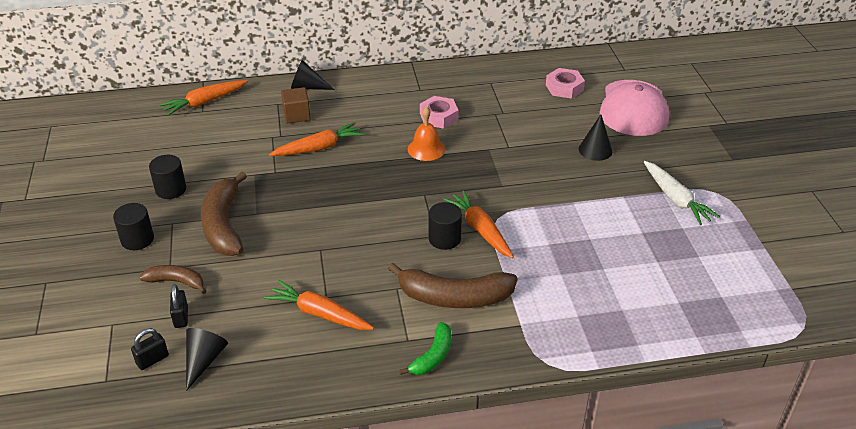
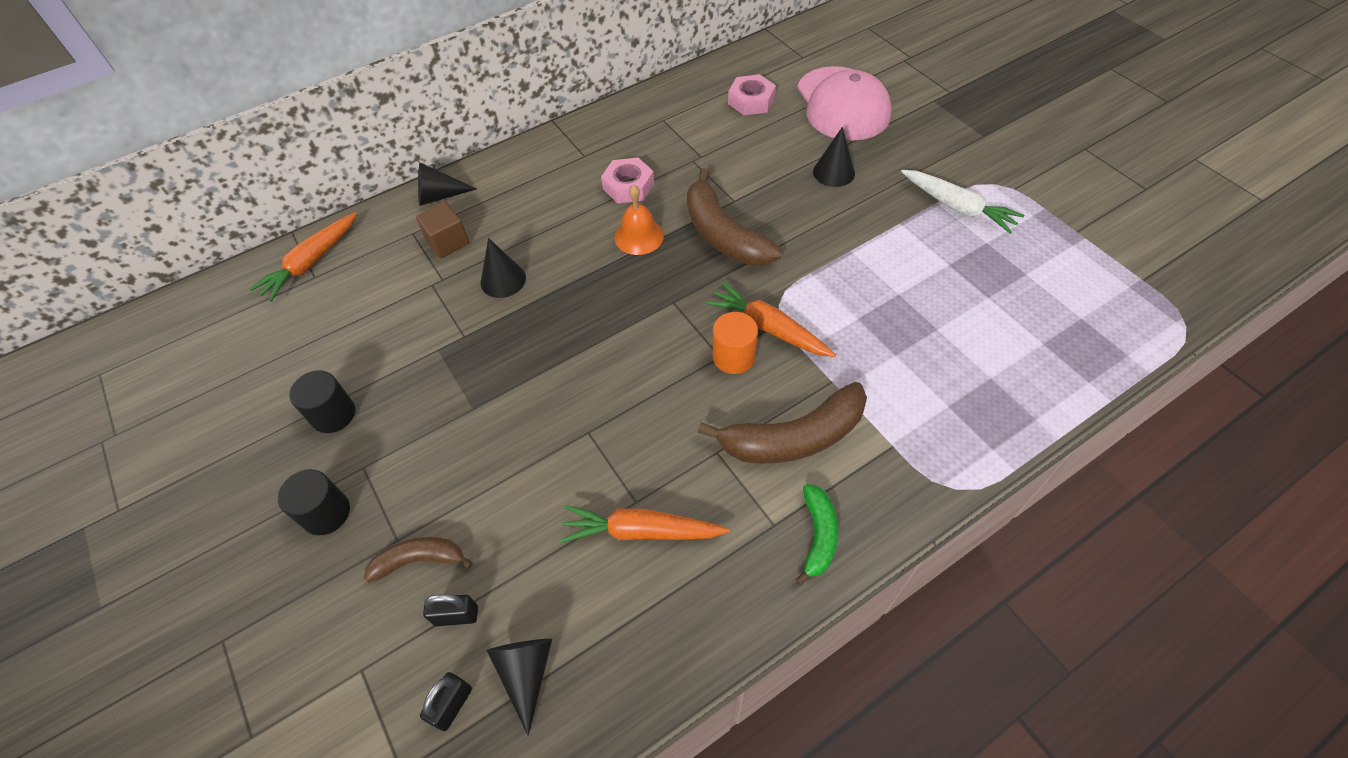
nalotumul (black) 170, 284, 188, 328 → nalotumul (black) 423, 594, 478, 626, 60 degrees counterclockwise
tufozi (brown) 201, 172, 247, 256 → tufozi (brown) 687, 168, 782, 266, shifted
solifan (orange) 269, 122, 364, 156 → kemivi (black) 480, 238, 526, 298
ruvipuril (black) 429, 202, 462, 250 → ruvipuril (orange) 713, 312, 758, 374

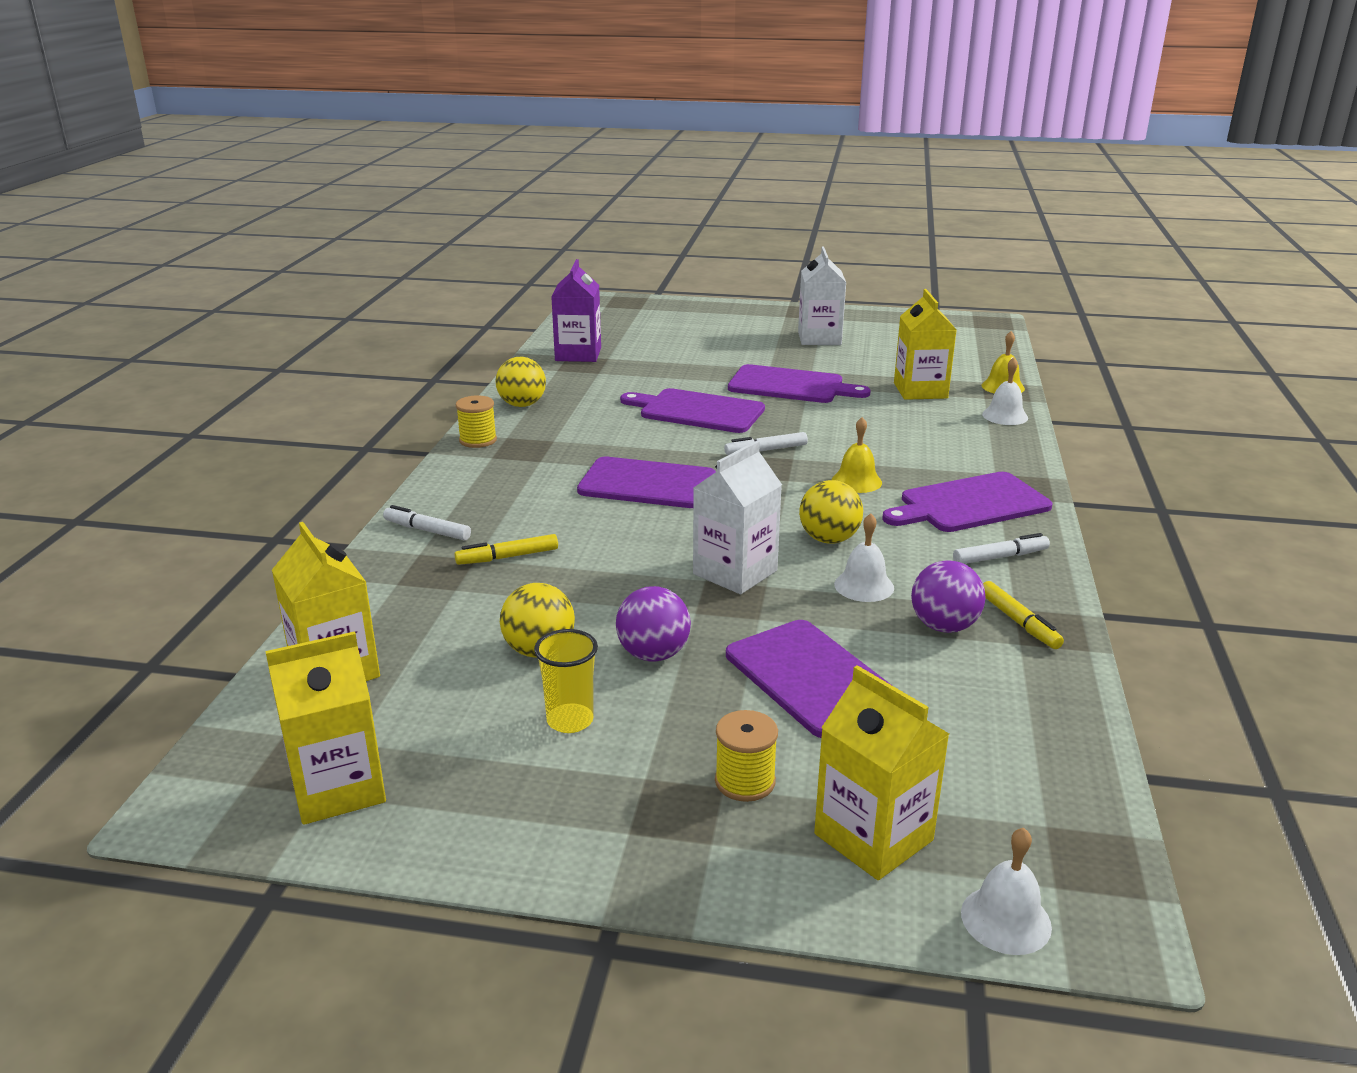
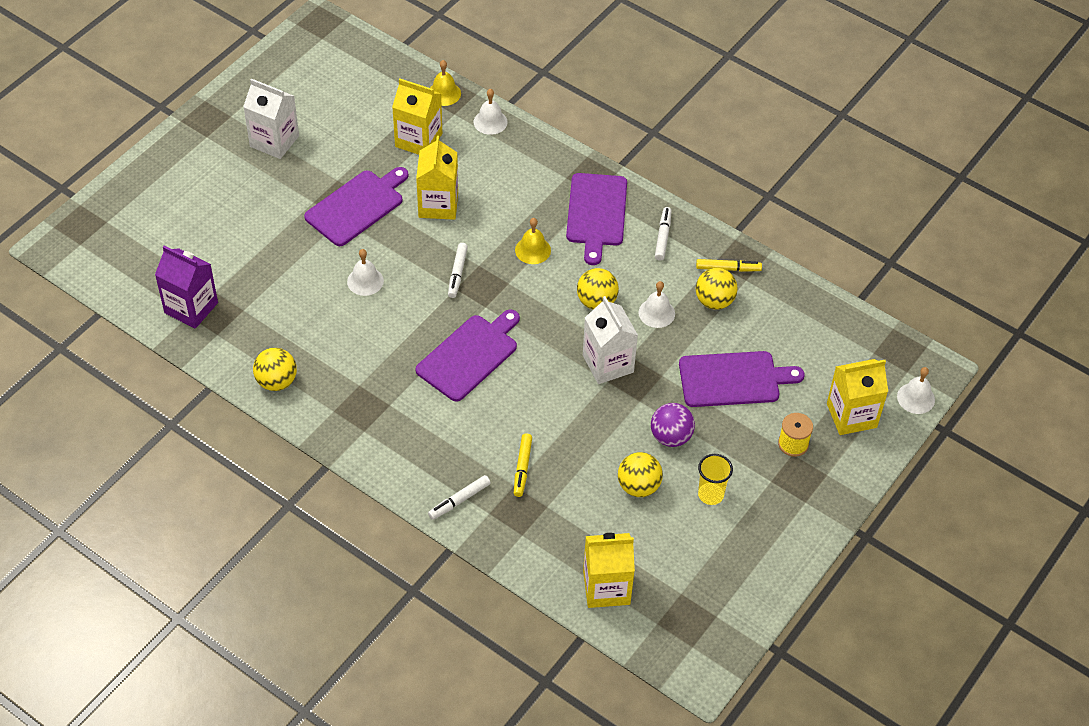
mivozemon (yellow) 265, 631, 386, 825 → mivozemon (yellow) 416, 136, 458, 220, shifted
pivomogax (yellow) 456, 395, 497, 448 → -
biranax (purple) 620, 388, 765, 433 → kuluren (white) 347, 249, 384, 296
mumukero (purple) 911, 560, 986, 633 → mumukero (yellow) 696, 268, 738, 310

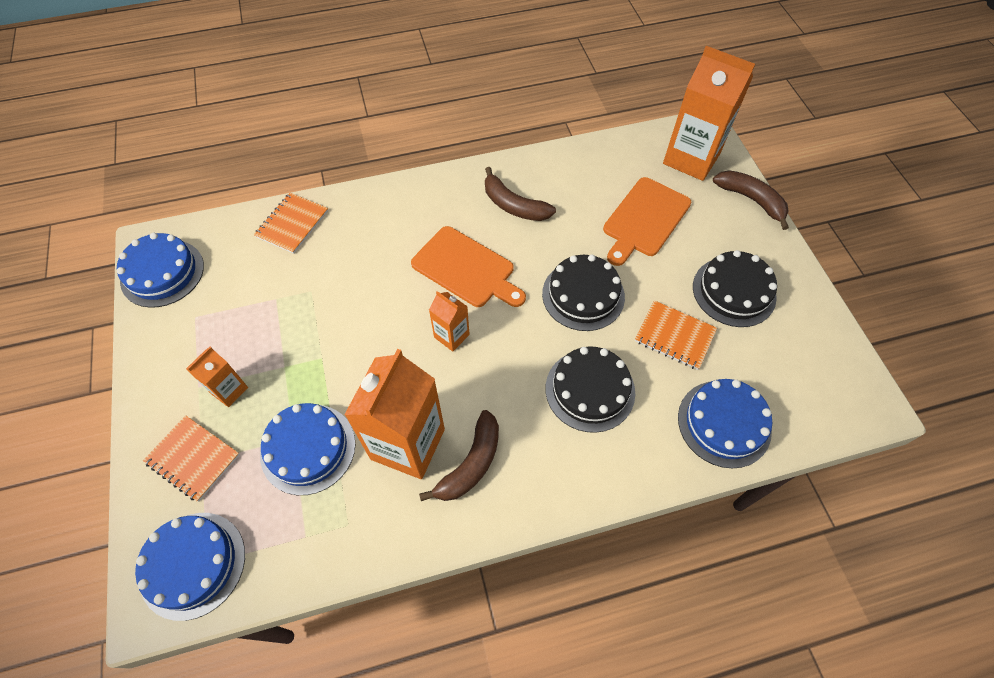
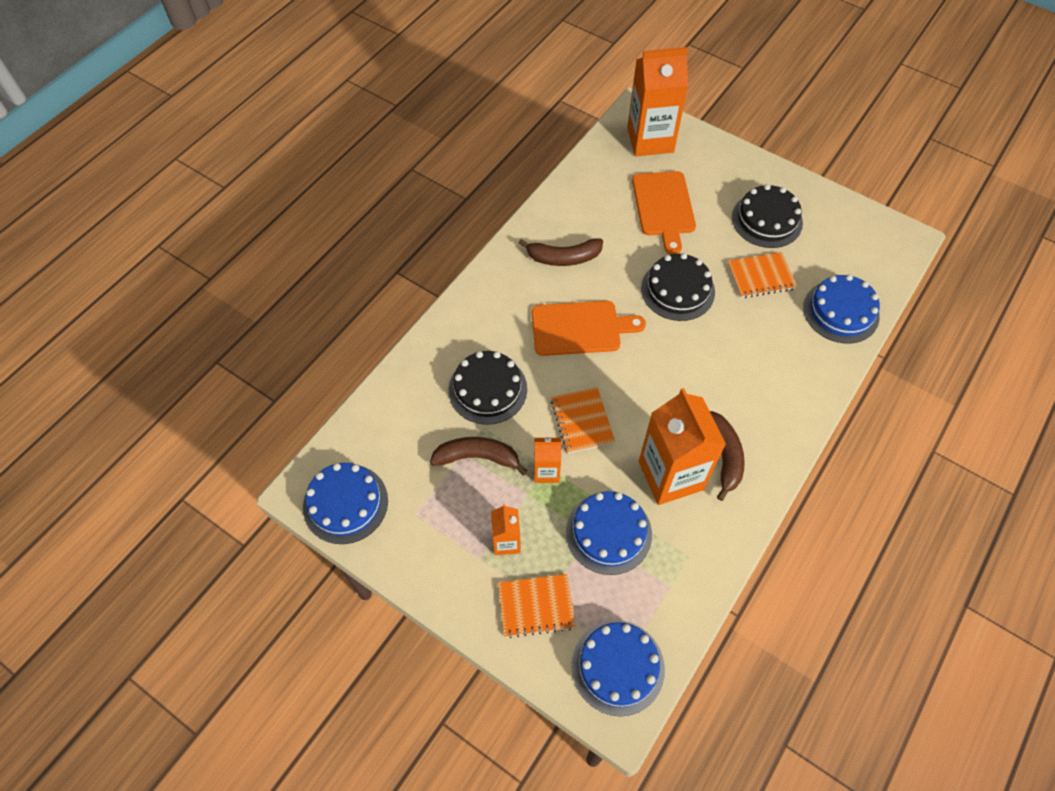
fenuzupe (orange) 254, 193, 328, 254 → fenuzupe (orange) 551, 387, 615, 453, shifted
mivozemon (orange) 429, 291, 470, 352 → mivozemon (orange) 534, 437, 561, 483, shifted
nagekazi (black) 546, 347, 635, 433 → nagekazi (black) 449, 351, 527, 425, shifted
tufozi (brown) 713, 170, 789, 230 → tufozi (brown) 430, 437, 528, 476, shifted

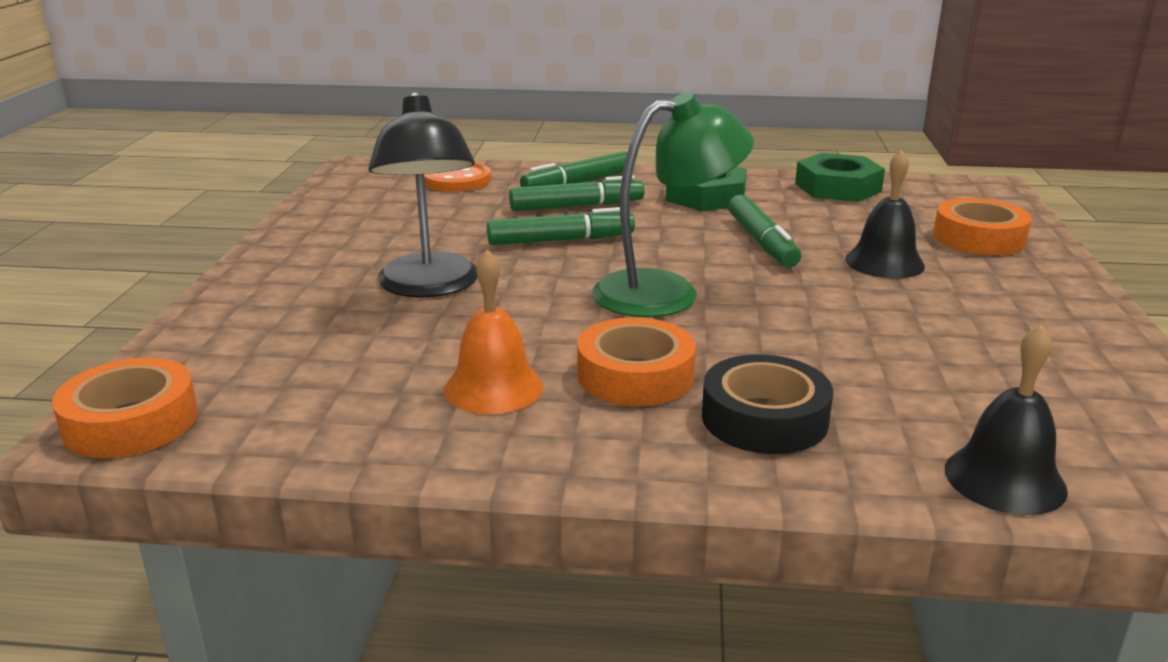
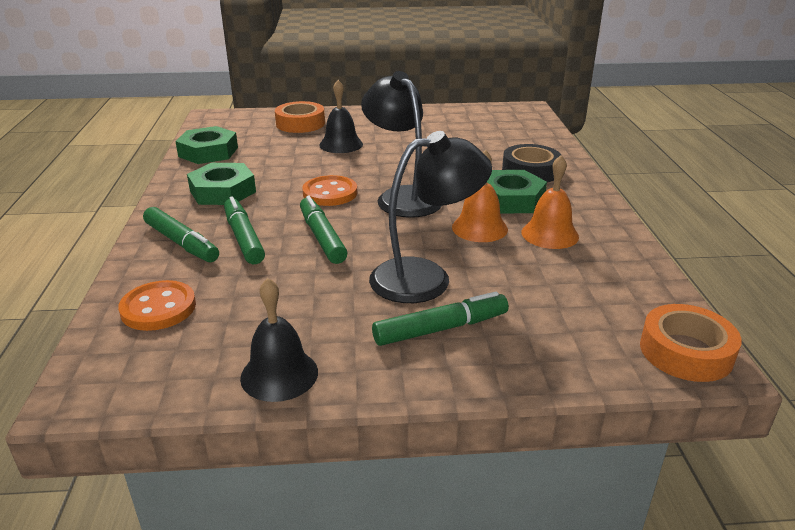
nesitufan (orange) 577, 317, 696, 406 → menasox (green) 487, 170, 547, 214
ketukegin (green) 592, 92, 754, 317 → ketukegin (black) 361, 71, 442, 218
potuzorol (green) 728, 195, 801, 267 → potuzorol (green) 372, 291, 509, 346, shifted
kuluren (black) 945, 324, 1068, 515 → kuluren (black) 240, 278, 318, 402, shifted
- → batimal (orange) 302, 175, 357, 206
- → kuluren (orange) 452, 150, 508, 242

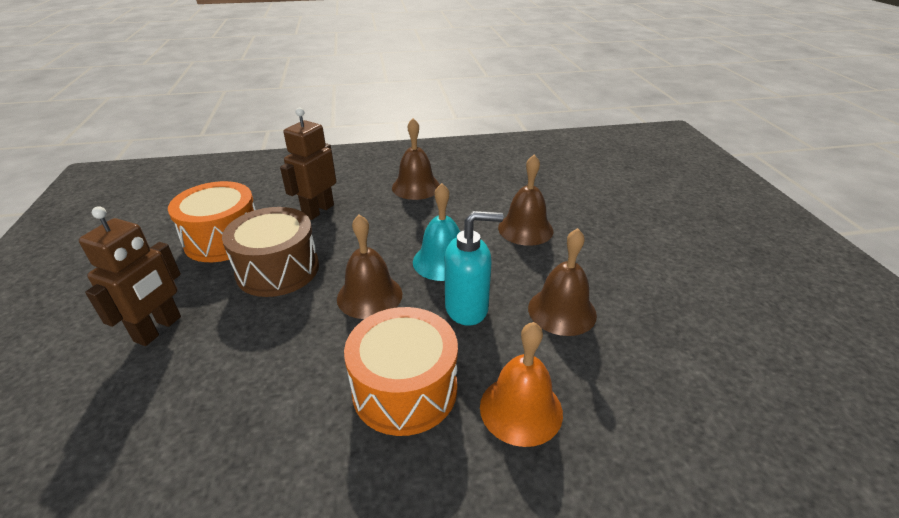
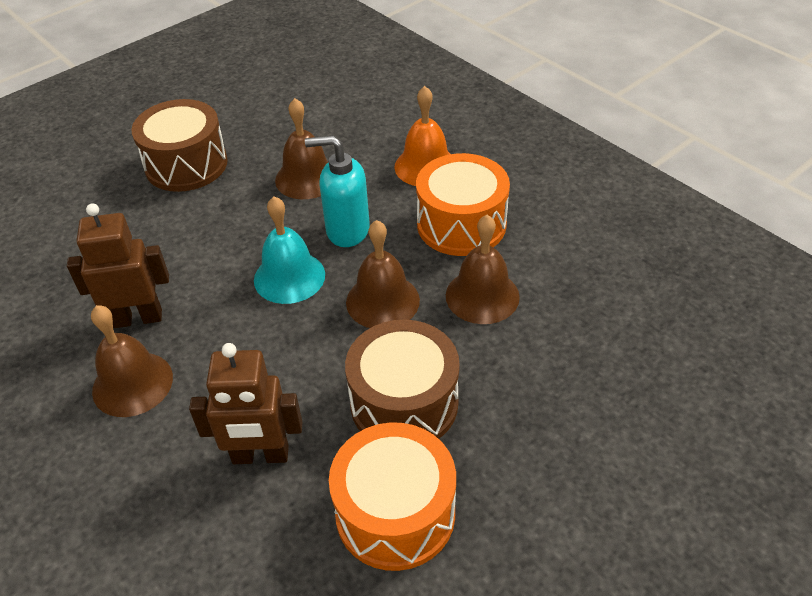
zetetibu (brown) 79, 206, 181, 346 → zetetibu (brown) 67, 203, 169, 328, shifted
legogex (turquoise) 445, 211, 503, 326 → legogex (turquoise) 305, 135, 370, 247, 45 degrees counterclockwise
kuluren (brown) 498, 155, 554, 246 → kuluren (brown) 446, 215, 520, 324, shifted
- → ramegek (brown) 131, 99, 228, 192

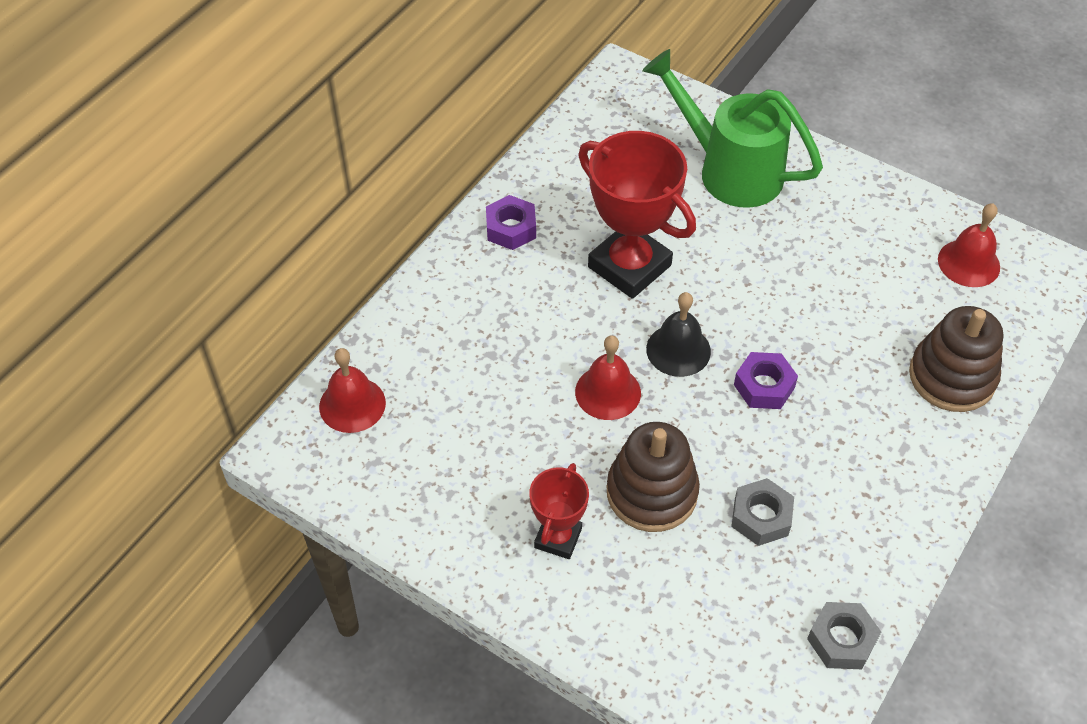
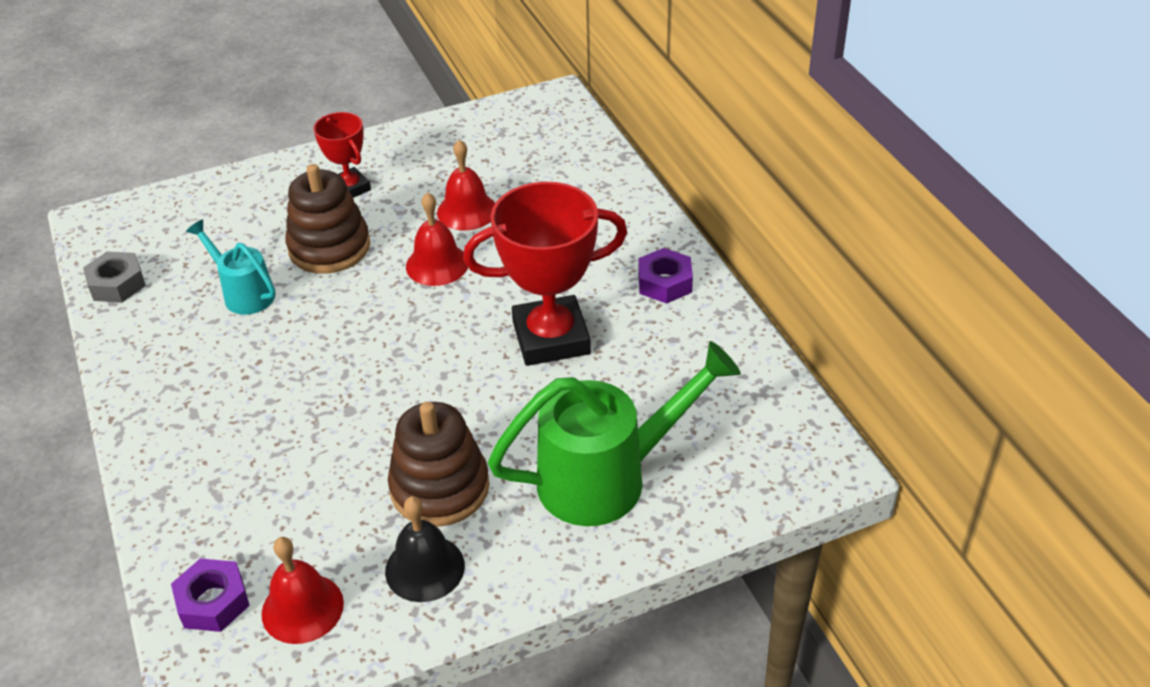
kuluren (red) 319, 348, 386, 433 → kuluren (red) 437, 140, 495, 231, shifted
kuluren (black) 646, 292, 711, 377 → kuluren (black) 385, 496, 465, 602, shifted
menasox (grey) 731, 478, 794, 546 → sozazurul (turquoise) 186, 219, 276, 315
menasox (purple) 734, 352, 798, 409 → menasox (purple) 171, 558, 250, 632, shifted
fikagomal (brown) 909, 306, 1003, 412 → fikagomal (brown) 388, 402, 489, 527, shifted

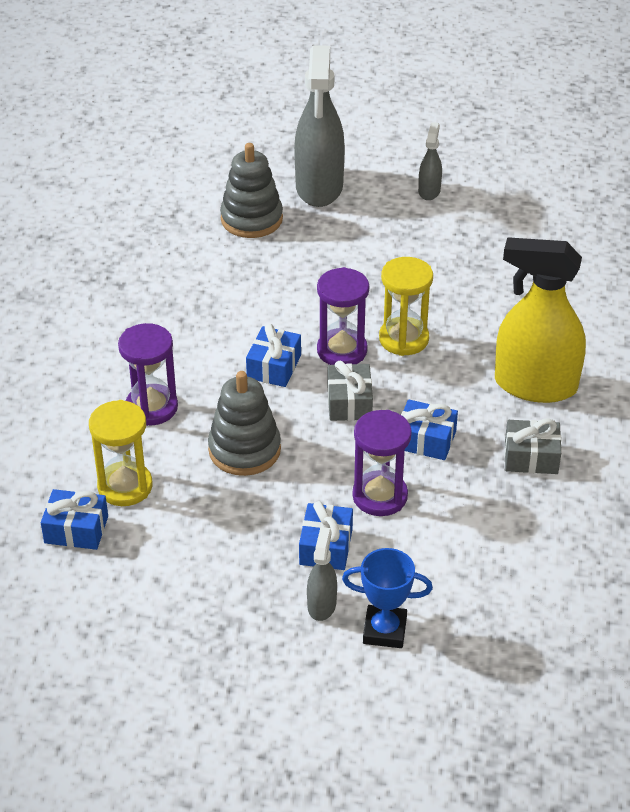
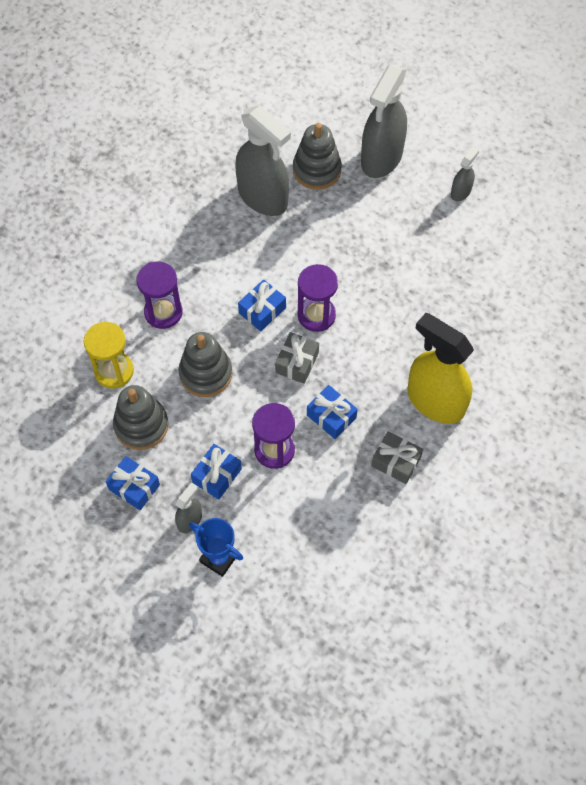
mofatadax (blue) 41, 489, 108, 550 → mofatadax (blue) 105, 456, 160, 510, shifted
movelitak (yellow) 379, 257, 433, 356 → -
- → fikagomal (grey) 113, 385, 168, 450
- → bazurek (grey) 235, 105, 291, 216

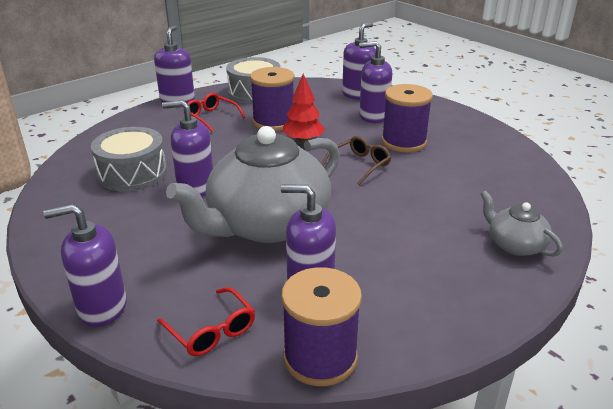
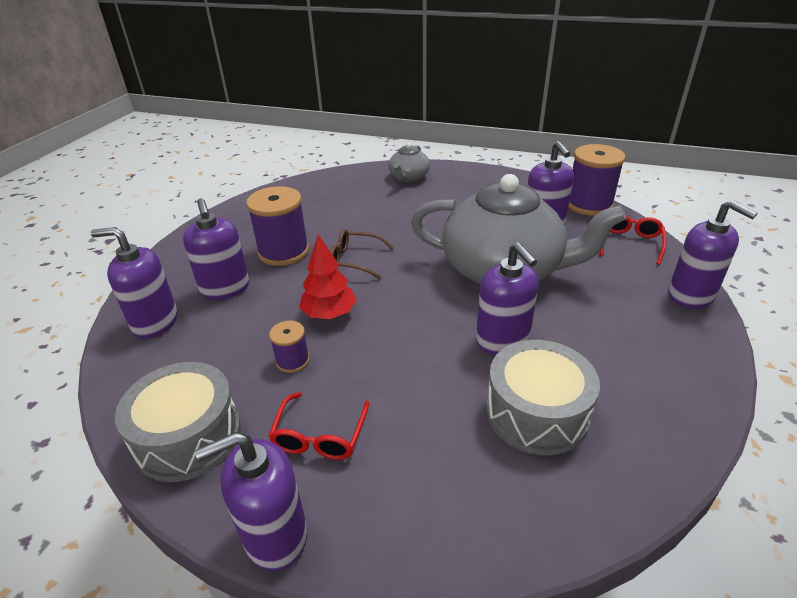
pivomogax (purple) 250, 67, 294, 131 → pivomogax (purple) 269, 321, 310, 373, x0.51

